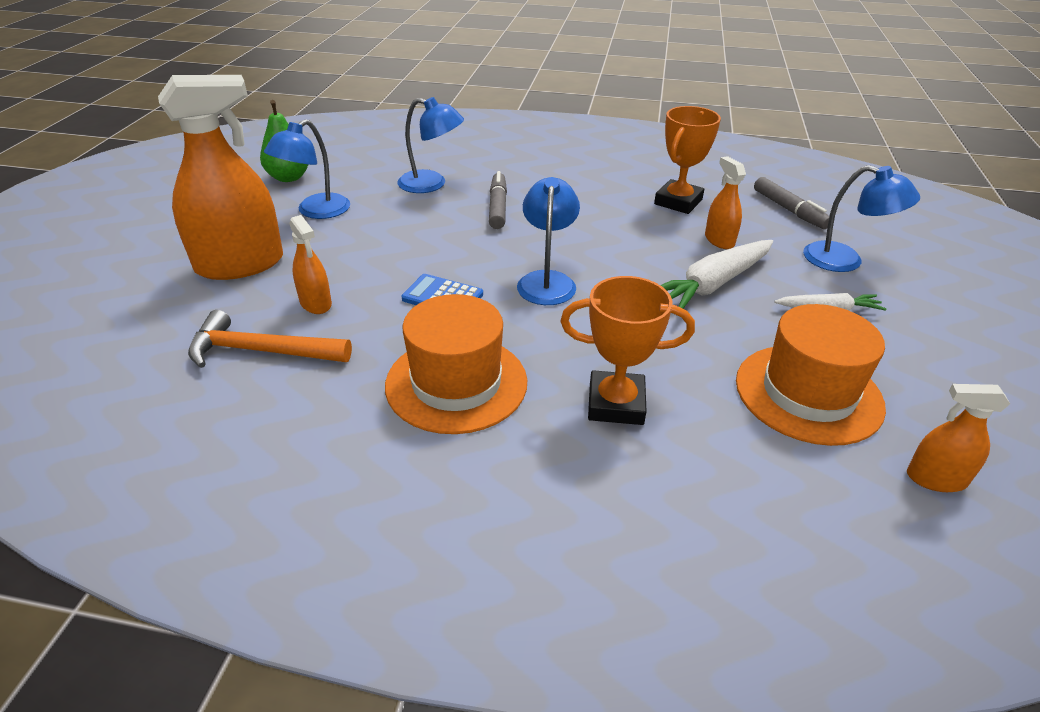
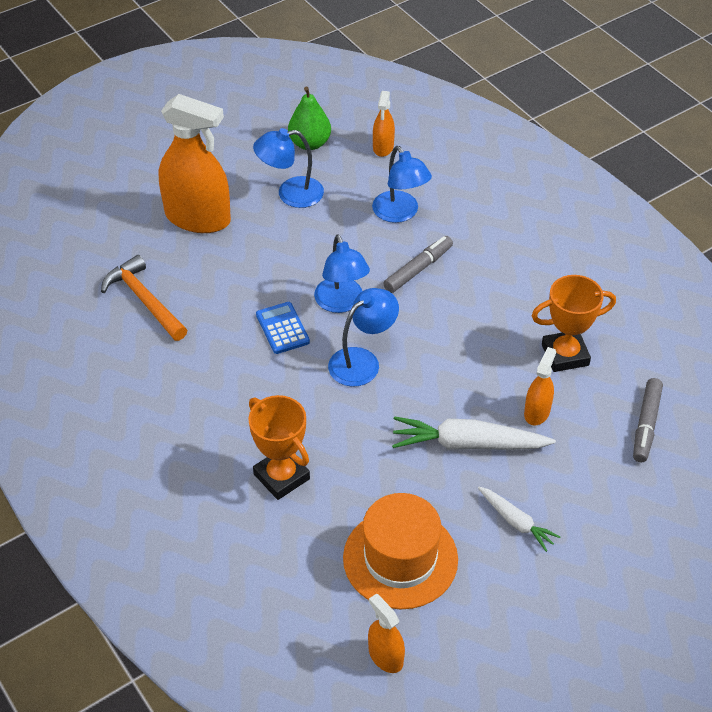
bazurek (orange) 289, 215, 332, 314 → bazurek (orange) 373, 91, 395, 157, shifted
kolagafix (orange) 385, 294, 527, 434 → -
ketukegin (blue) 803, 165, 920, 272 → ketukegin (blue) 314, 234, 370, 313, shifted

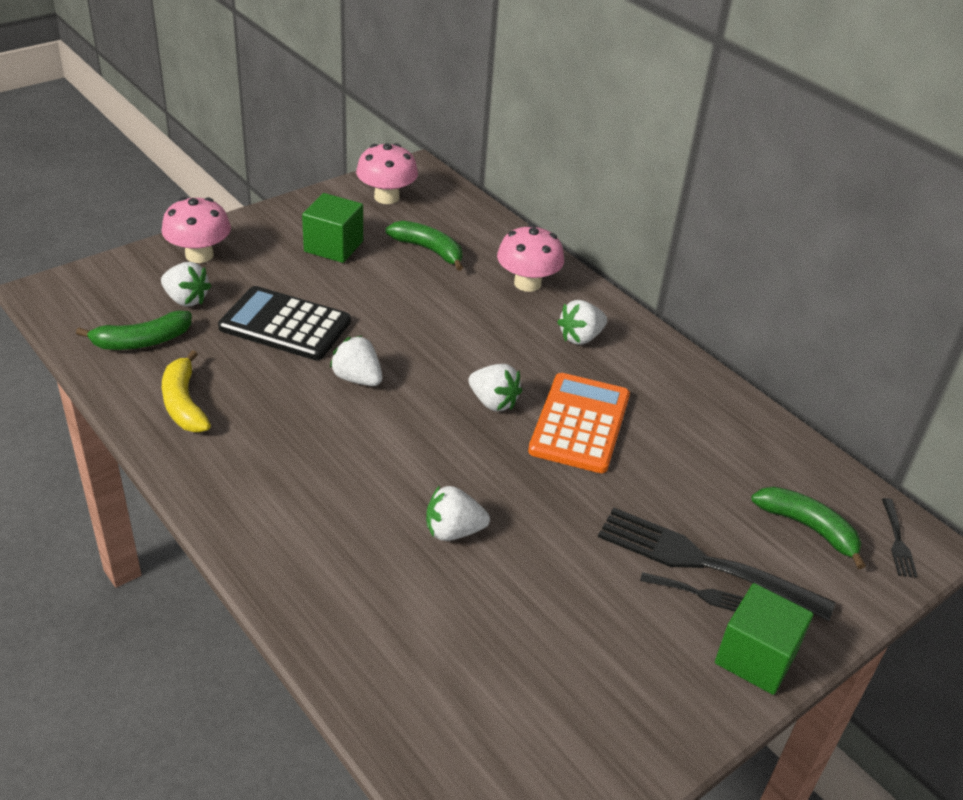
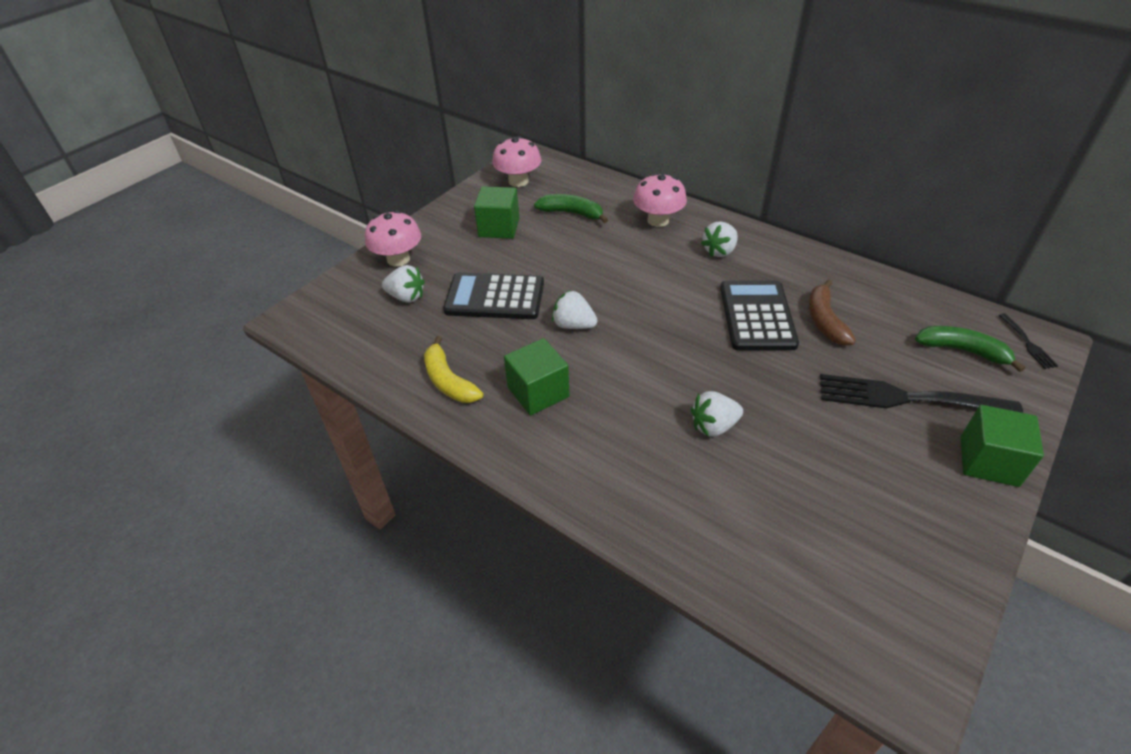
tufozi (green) 76, 310, 192, 350 → -
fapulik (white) 468, 364, 522, 412 → -
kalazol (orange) 528, 373, 630, 473 → kalazol (black) 720, 280, 799, 351
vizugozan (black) 640, 572, 744, 611 → -
- → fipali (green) 504, 338, 570, 416
- → tufozi (brown) 809, 279, 856, 345

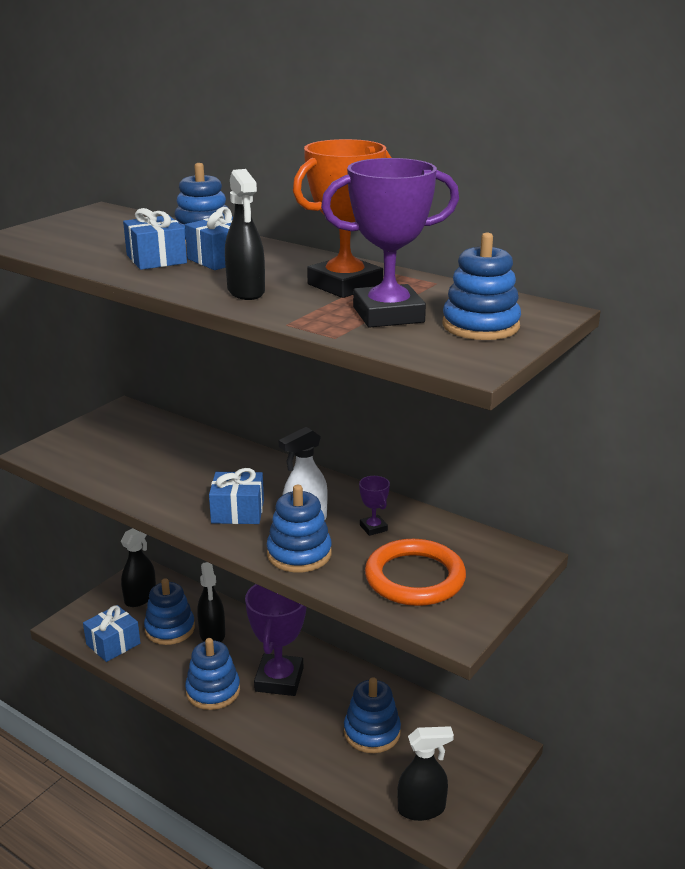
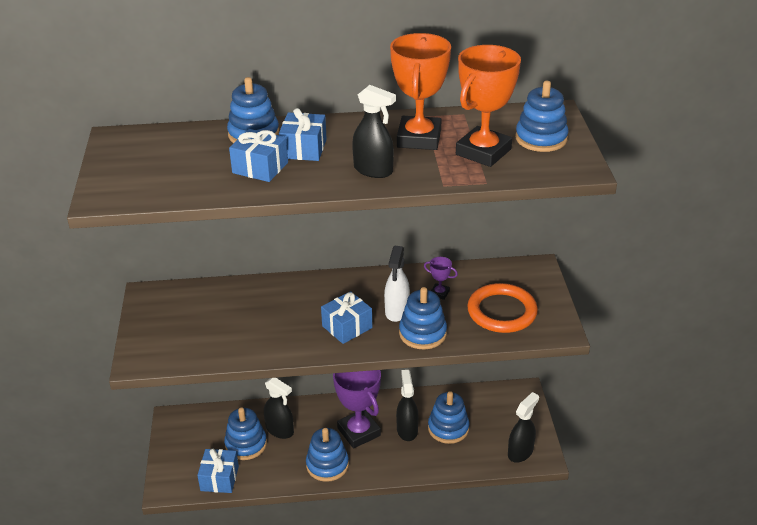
bazurek (black) 121, 528, 156, 607 → bazurek (black) 396, 370, 419, 441, shifted
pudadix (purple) 321, 158, 459, 328 → pudadix (orange) 456, 45, 521, 167

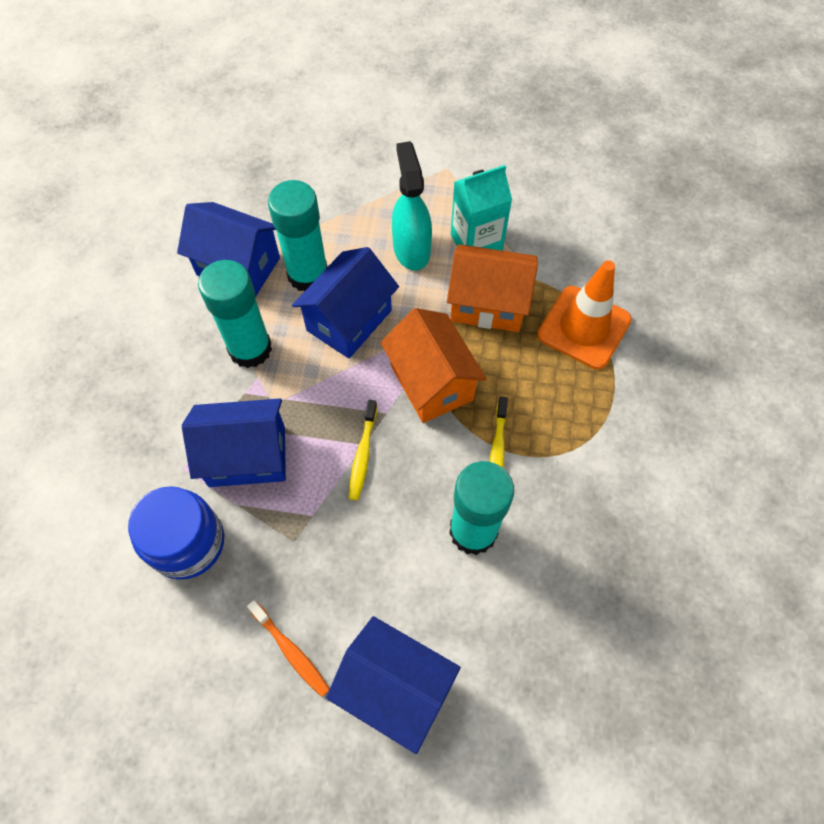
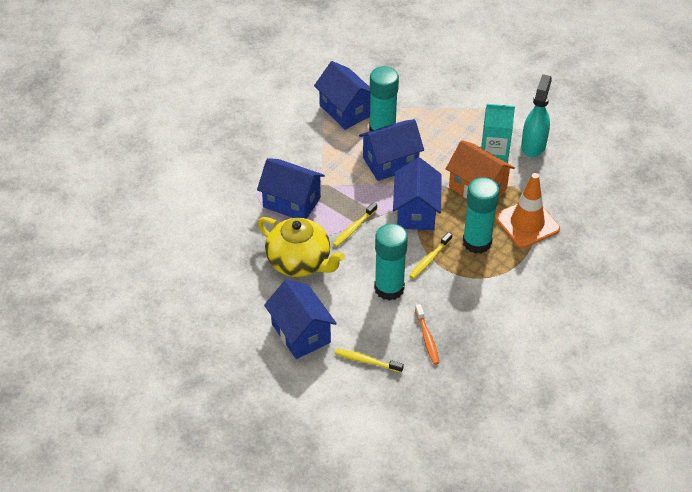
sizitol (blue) 128, 486, 224, 580 → -
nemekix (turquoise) 198, 260, 272, 368 → nemekix (turquoise) 463, 177, 499, 254, shifted
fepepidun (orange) 247, 600, 330, 697 → fepepidun (orange) 415, 304, 439, 364, shifted
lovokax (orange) 380, 308, 487, 423 → lovokax (blue) 393, 158, 442, 230
bazurek (turquoise) 392, 141, 432, 270 → bazurek (turquoise) 521, 74, 552, 157, shifted
- → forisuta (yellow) 258, 217, 345, 277
- → fepepidun (yellow) 335, 349, 404, 373

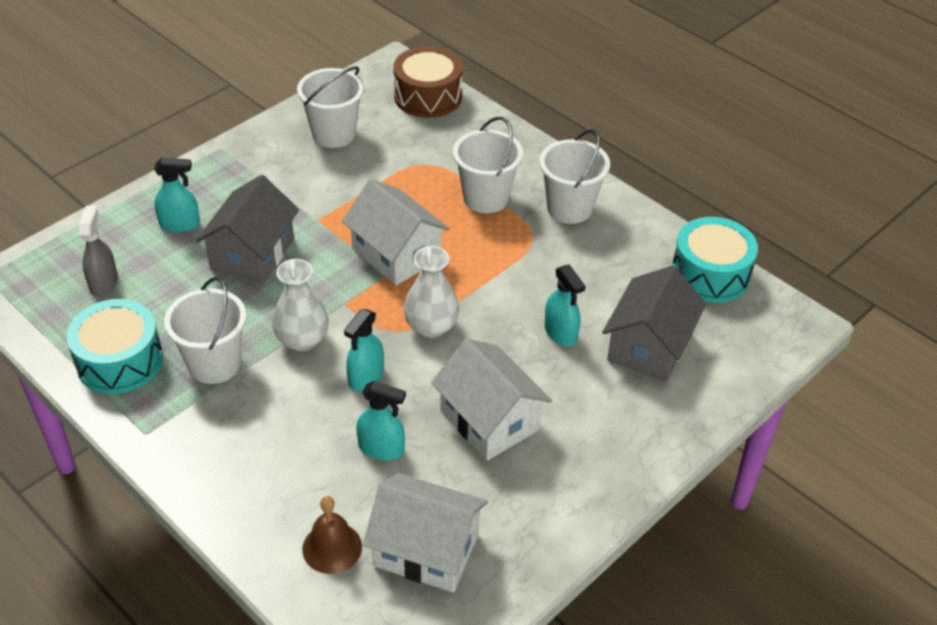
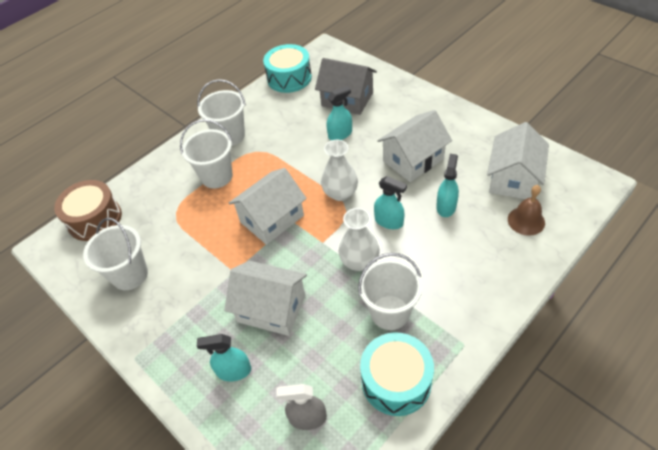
bazurek (turquoise) 154, 157, 200, 232 → bazurek (turquoise) 197, 334, 251, 381, 90 degrees counterclockwise
lovokax (grey) 196, 175, 299, 284 → lovokax (white) 224, 261, 307, 336

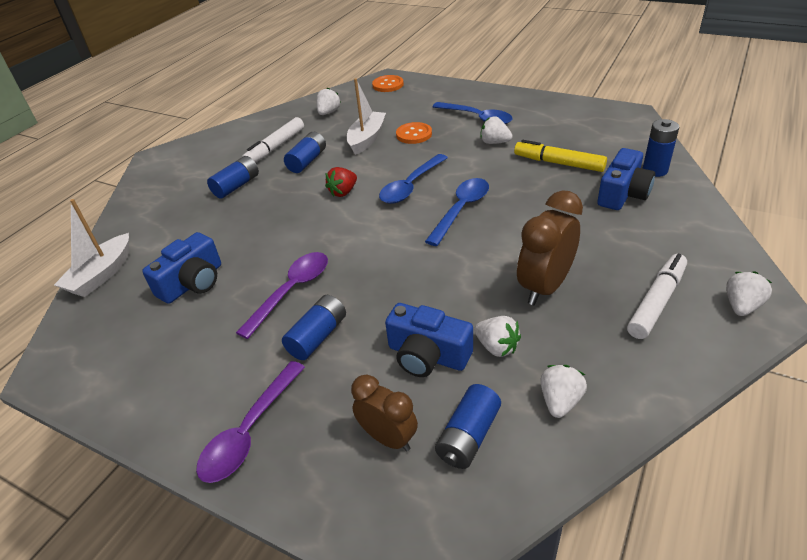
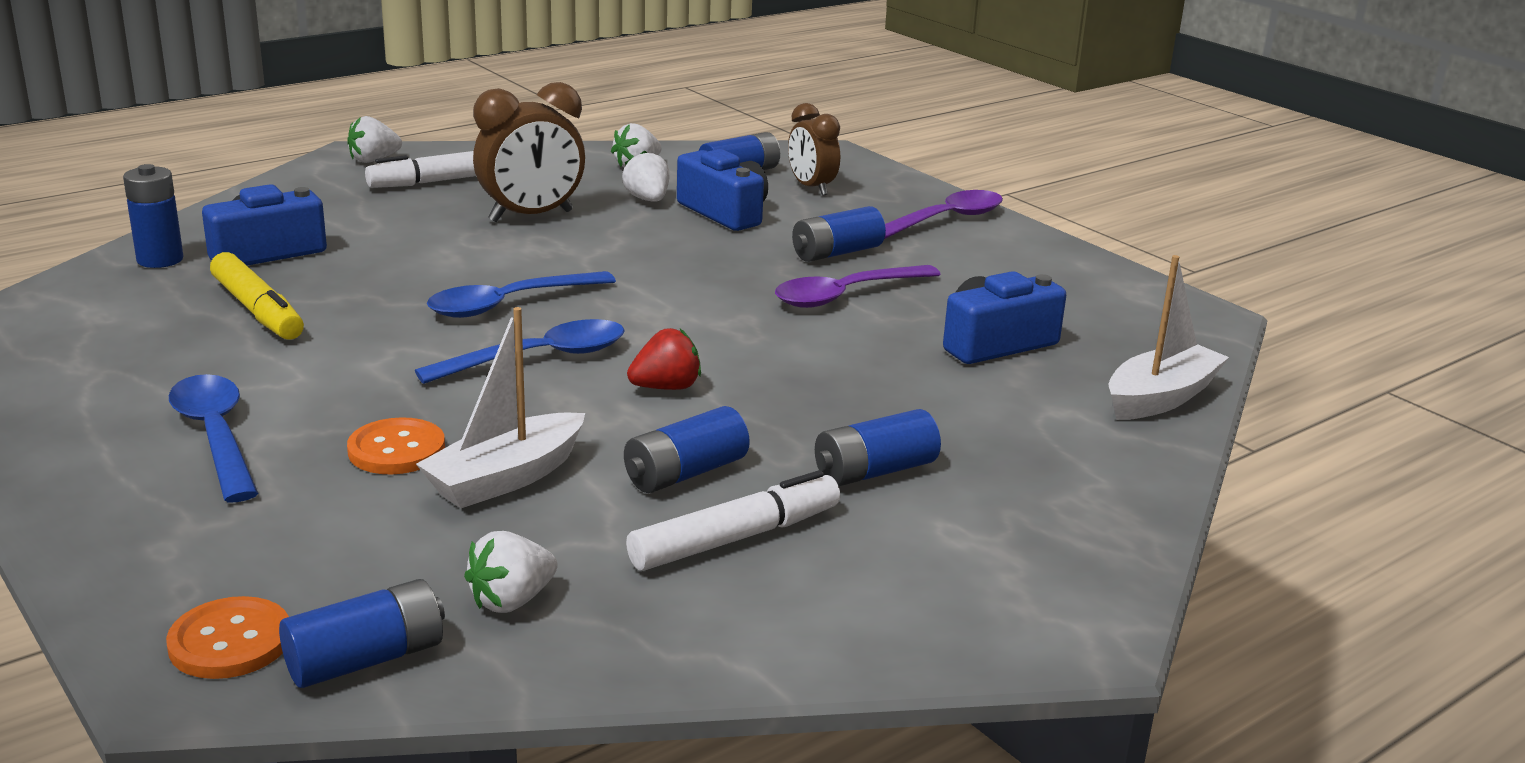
fapulik (white) 480, 116, 513, 144 → -
- → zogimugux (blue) 279, 579, 445, 688

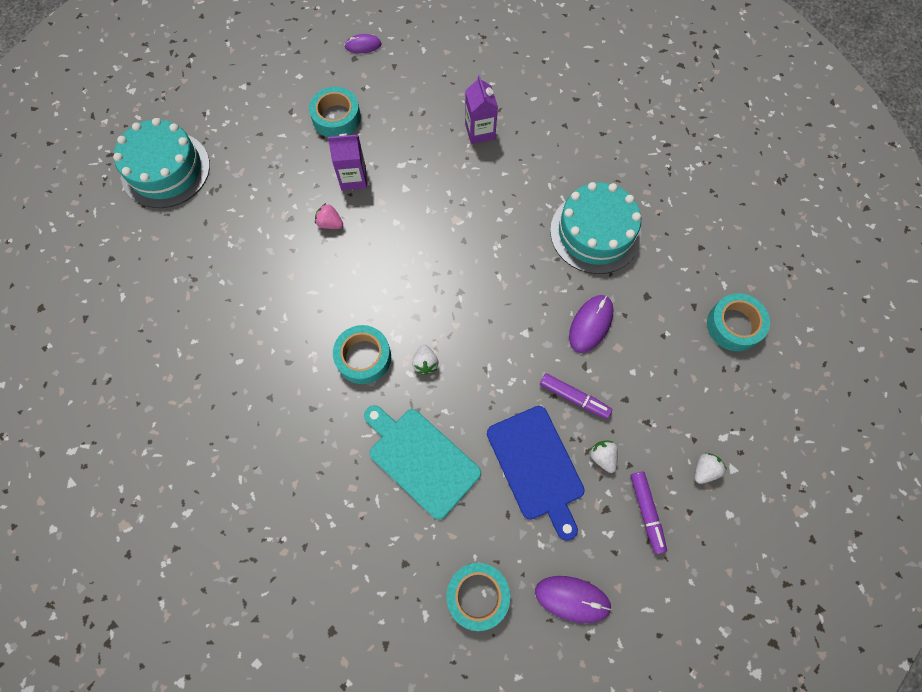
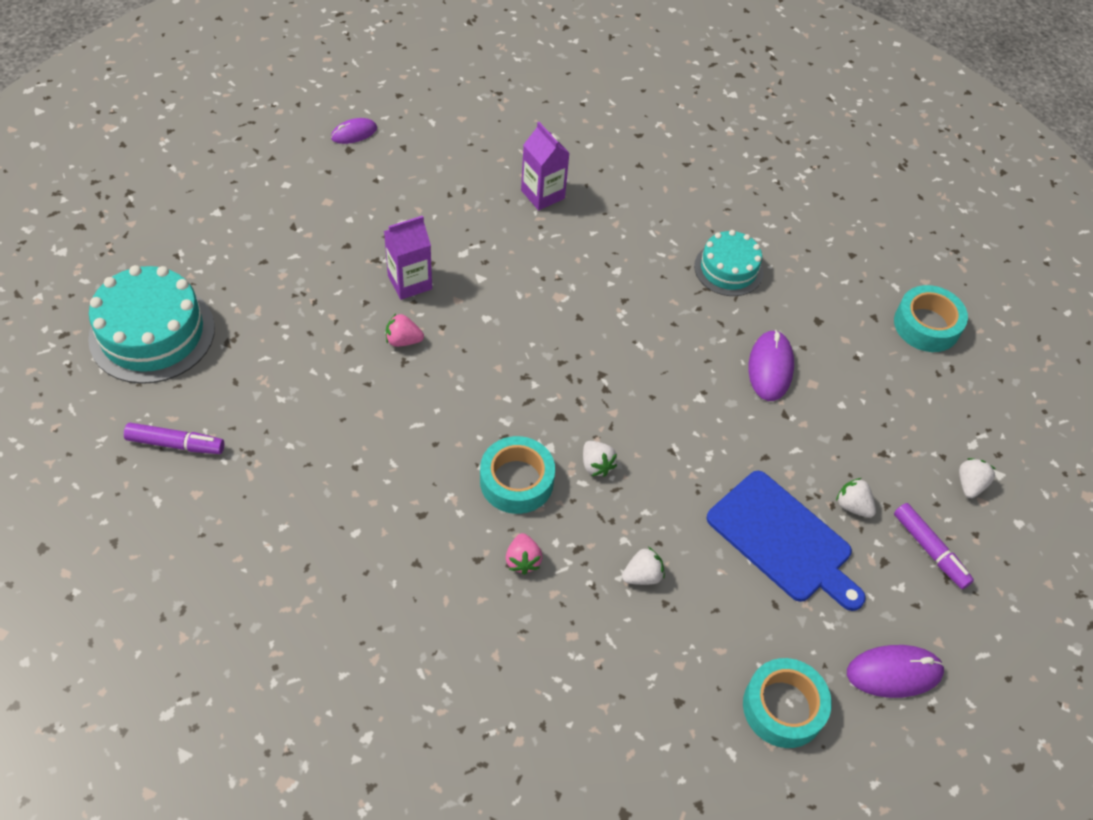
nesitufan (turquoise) 309, 87, 361, 137 → -
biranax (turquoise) 364, 405, 481, 520 → fapulik (white) 622, 547, 665, 585
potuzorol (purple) 540, 373, 612, 419 → potuzorol (purple) 124, 423, 224, 454, shifted
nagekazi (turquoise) 550, 182, 641, 274 → nagekazi (turquoise) 694, 230, 764, 296, x0.61
- → fapulik (pink) 506, 533, 543, 575

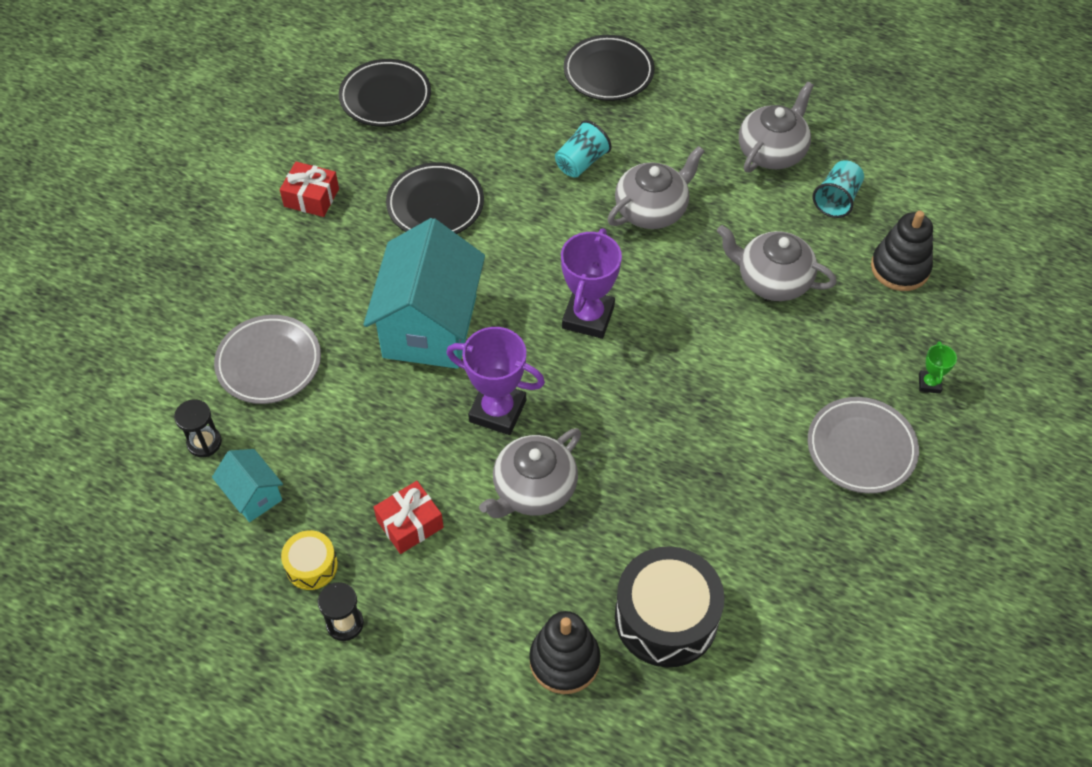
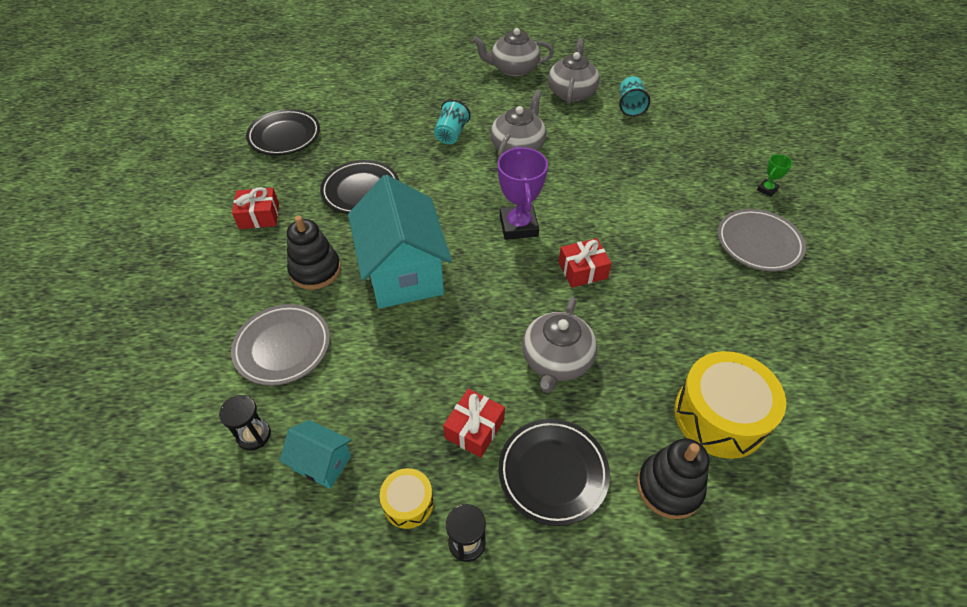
pudadix (purple) 446, 327, 545, 435 → -
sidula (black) 564, 35, 654, 101 → sidula (black) 498, 419, 610, 526, shifted
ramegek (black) 615, 546, 725, 667 → ramegek (yellow) 674, 351, 786, 459
forisuta (grey) 717, 225, 837, 301 → forisuta (grey) 472, 28, 554, 77, shifted
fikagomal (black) 871, 211, 933, 291 → fikagomal (black) 287, 215, 341, 290, shifted
pudadix (green) 919, 341, 957, 393 → pudadix (green) 757, 154, 792, 197, 60 degrees clockwise
- → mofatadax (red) 559, 238, 612, 288

